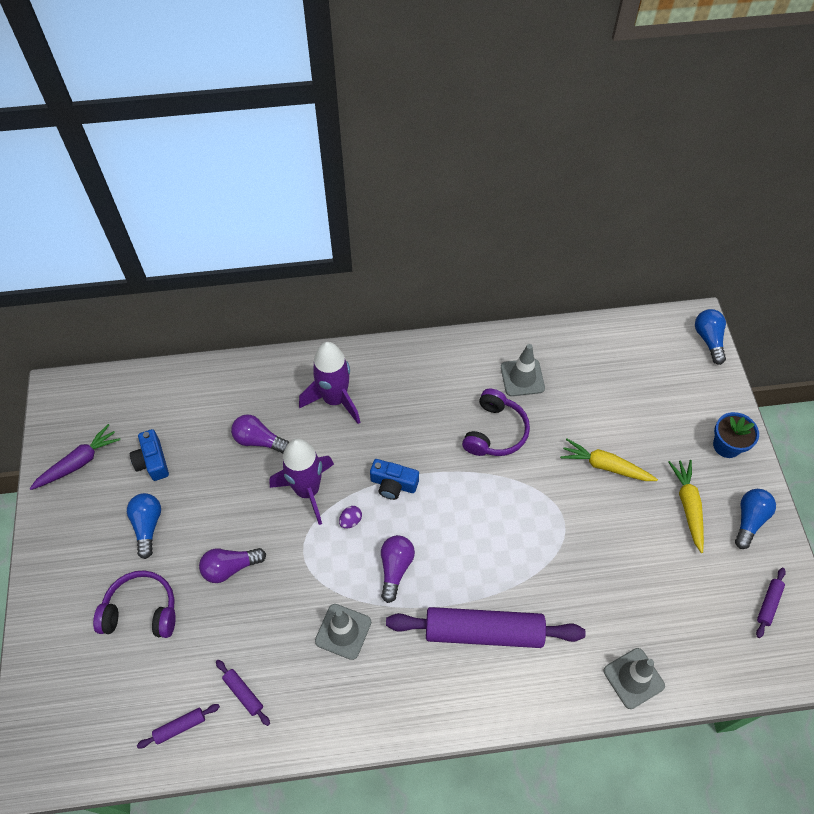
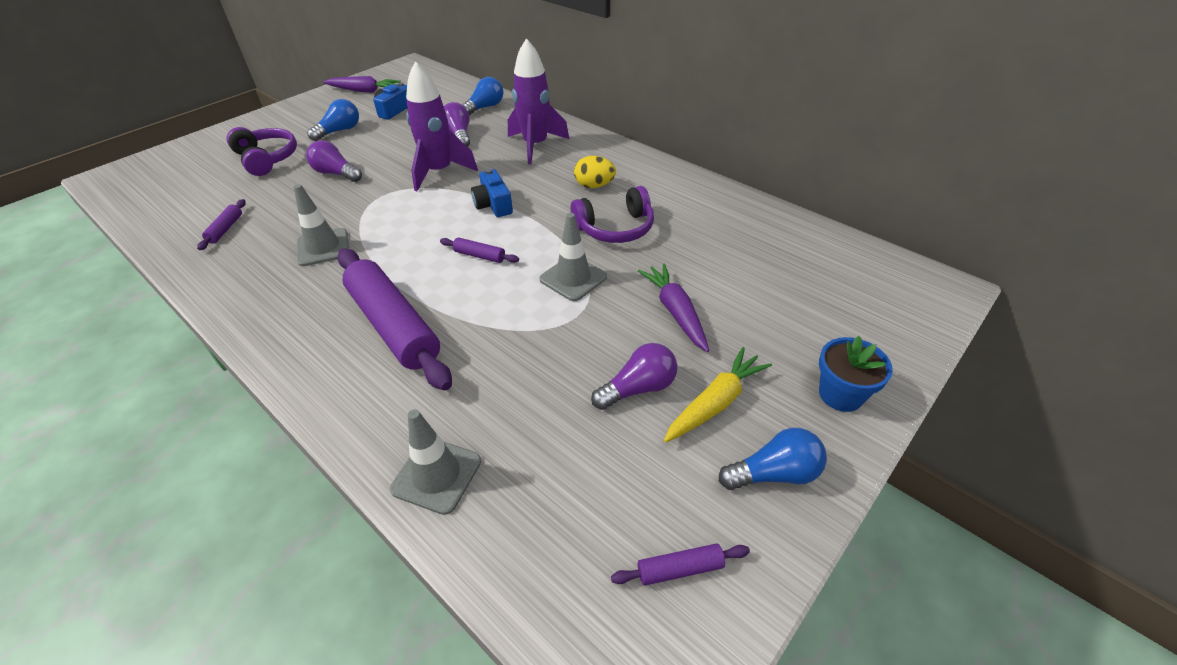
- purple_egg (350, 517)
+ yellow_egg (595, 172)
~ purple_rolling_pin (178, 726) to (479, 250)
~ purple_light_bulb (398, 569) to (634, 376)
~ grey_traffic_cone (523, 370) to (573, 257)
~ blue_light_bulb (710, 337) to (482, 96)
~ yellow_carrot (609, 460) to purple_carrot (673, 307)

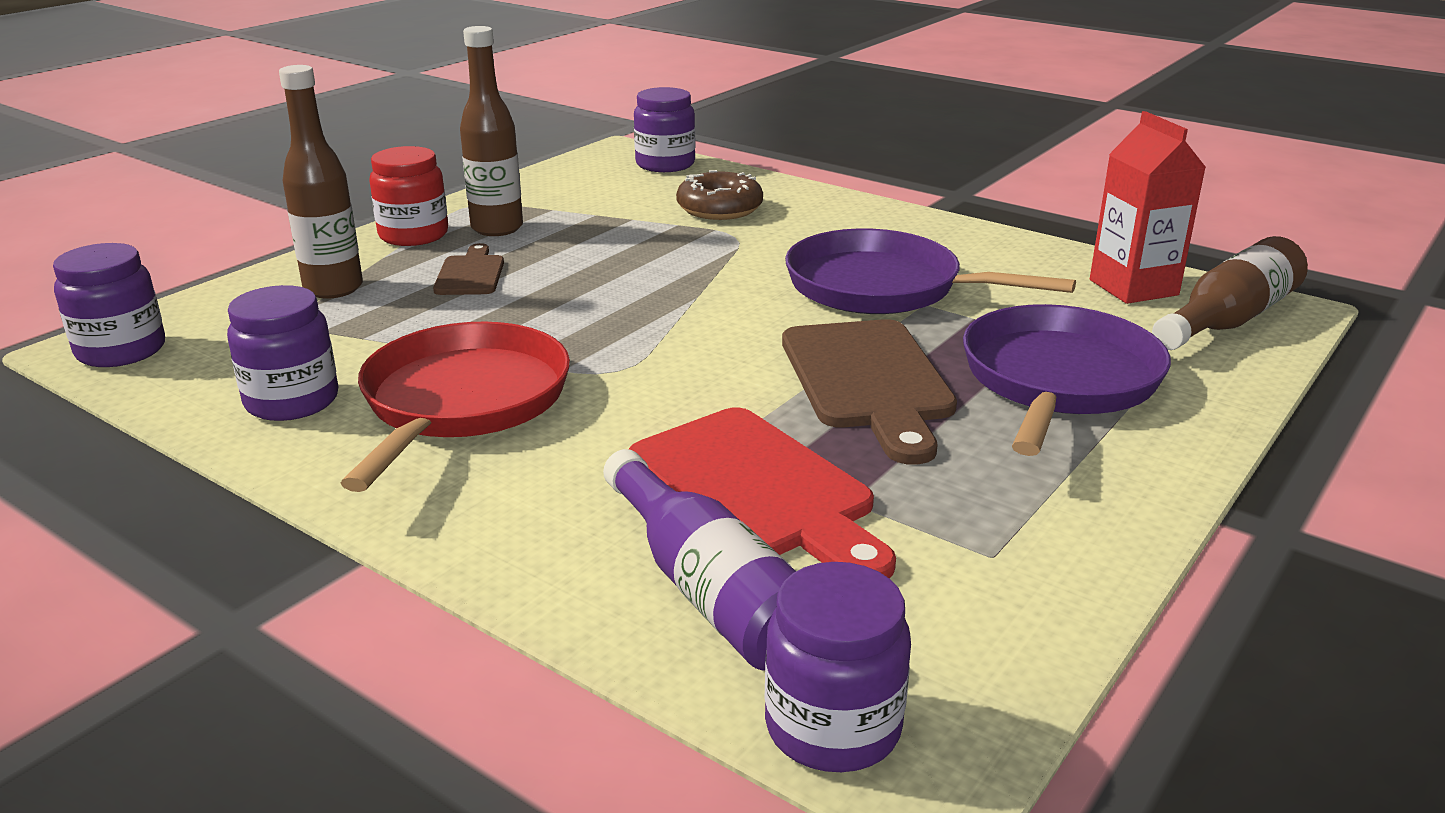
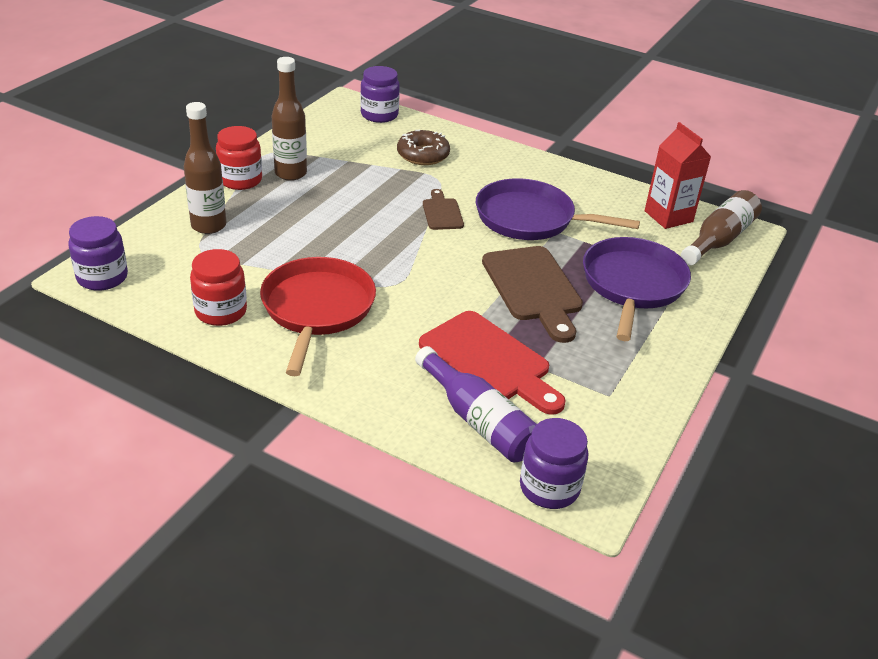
~ brown_cutting_board (468, 269) to (443, 209)
~ purple_jar (282, 353) to red_jar (218, 287)

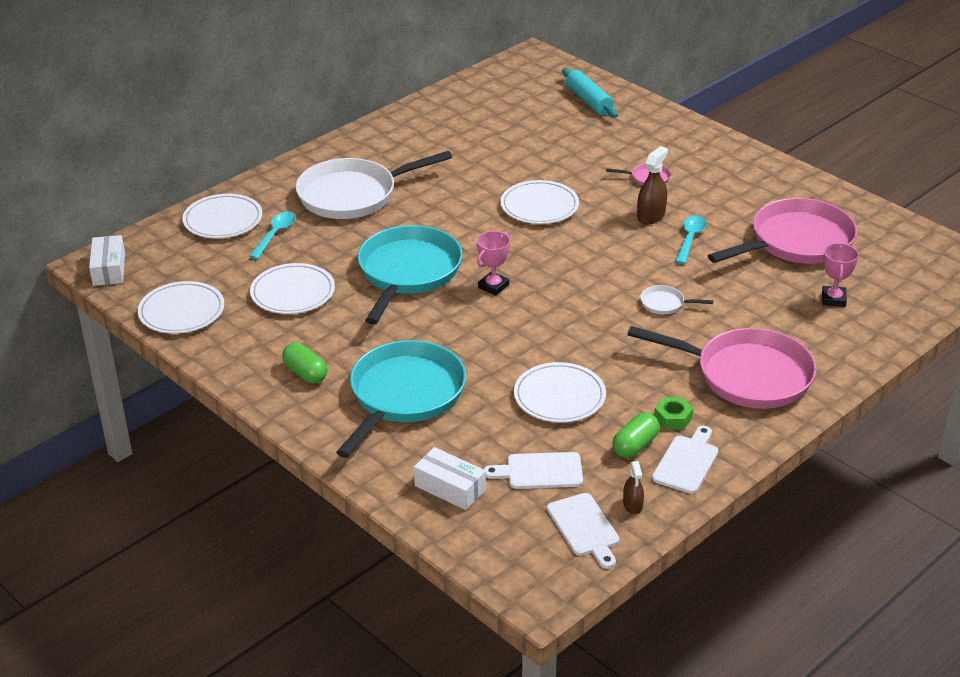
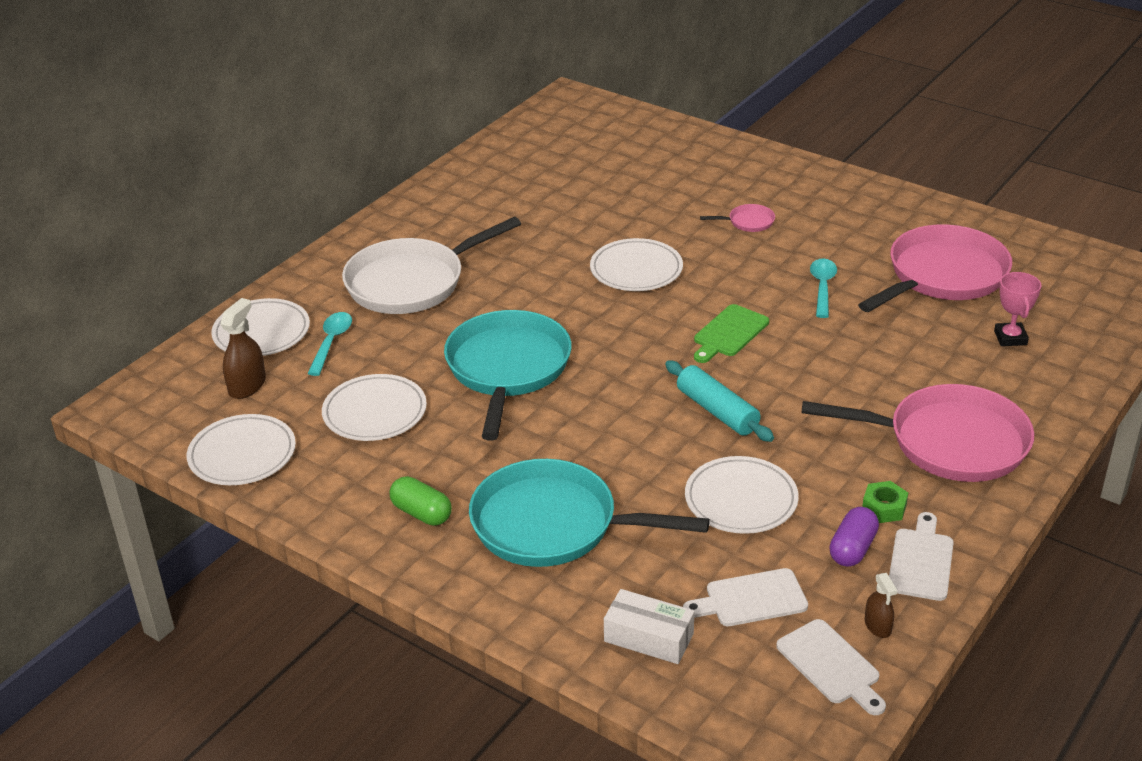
- white_box (107, 260)
- pink_trophy (493, 263)
- white_pan (676, 299)
+ green_cutting_board (731, 333)
~ turquoise_rolling_pin (590, 93) to (719, 401)
~ brown_spray_bottle (652, 185) to (243, 348)
~ green_capsule (636, 435) to purple_capsule (854, 537)
~ turquoise_pan (401, 399) = (589, 513) 90 degrees counterclockwise

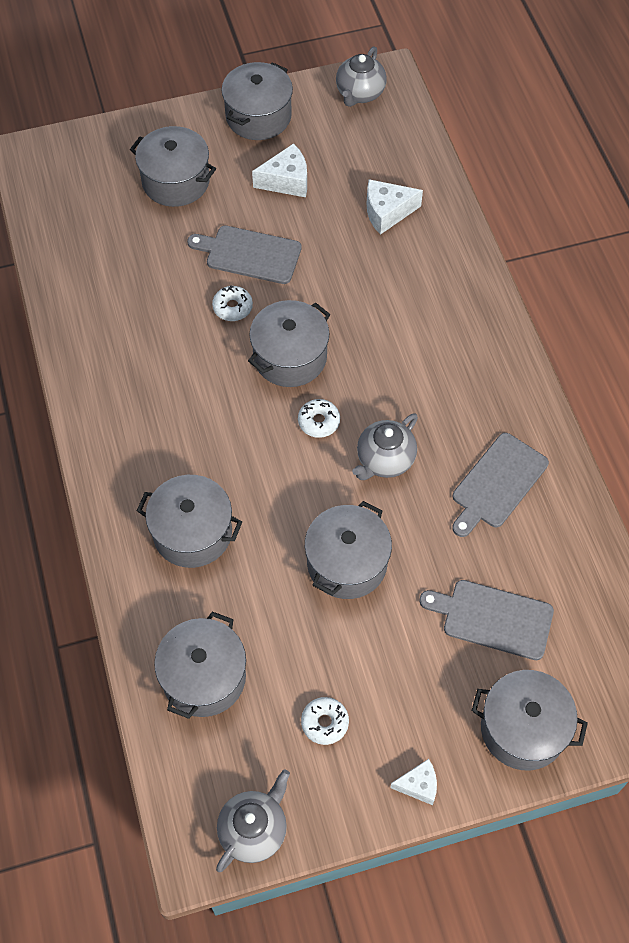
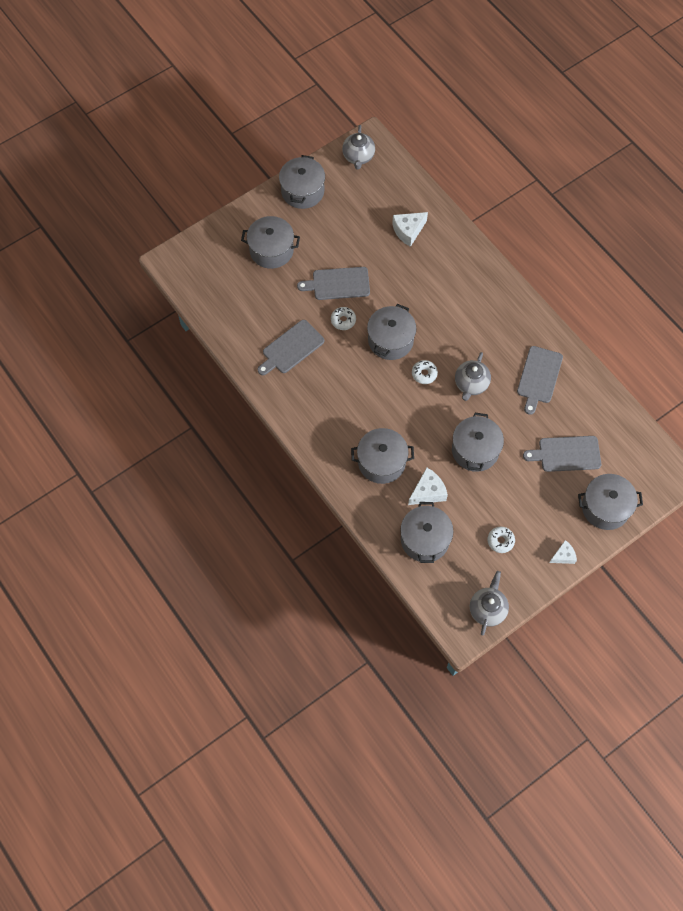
+ grey_cutting_board (291, 347)
~ white_cheese (279, 170) to (428, 486)

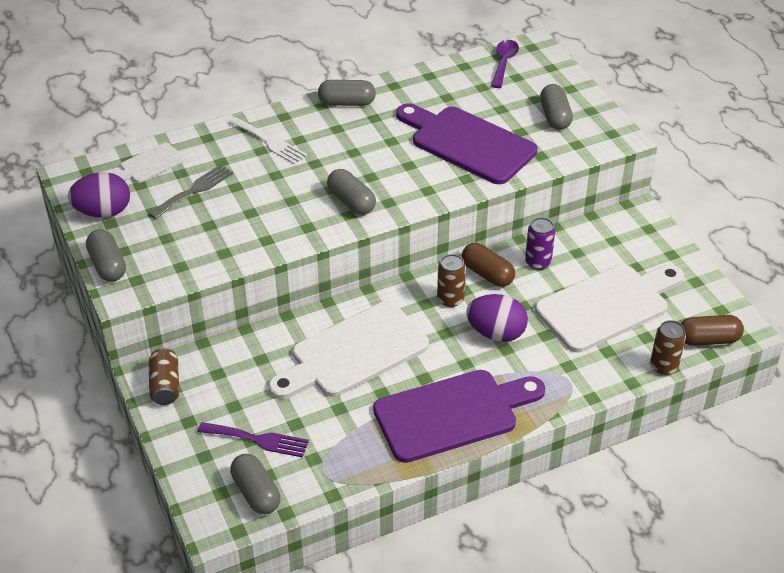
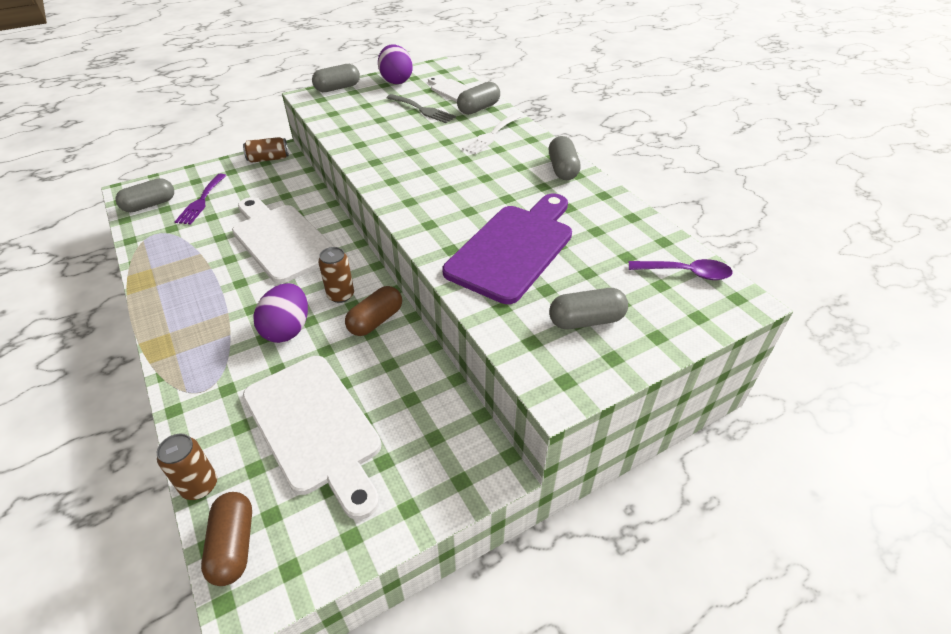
- purple_cutting_board (459, 416)
- purple_can (540, 243)
~ grey_capsule (351, 192) to (478, 98)

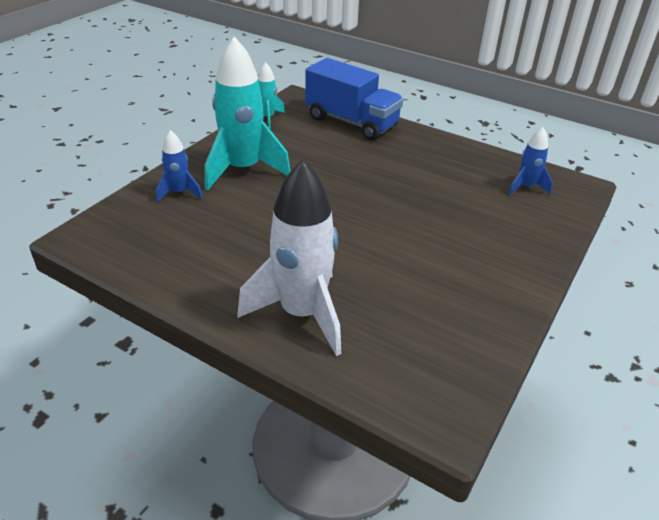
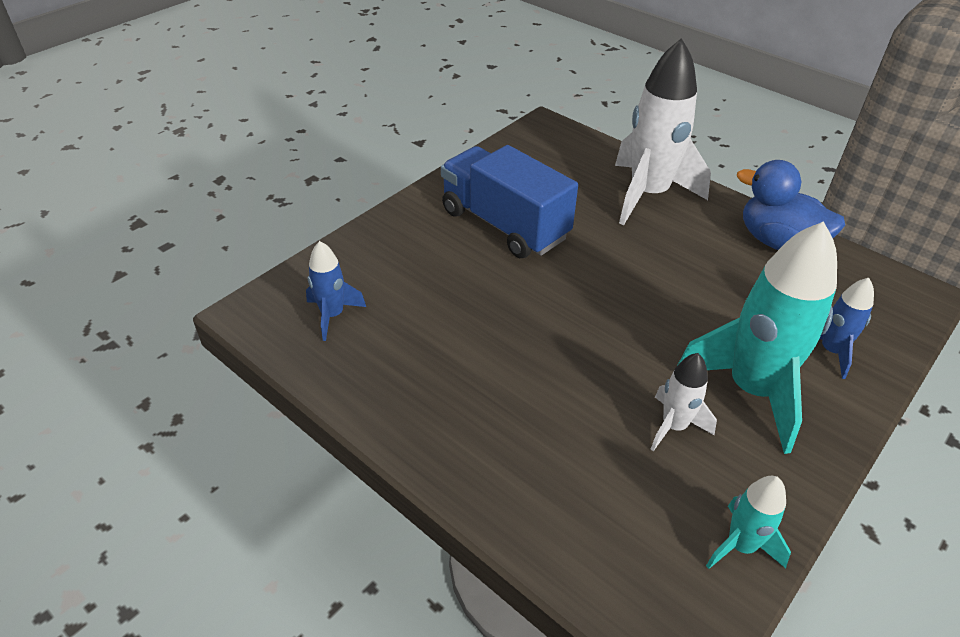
+ white_rocket (683, 402)
+ blue_duck (791, 205)
~ blue_truck (354, 99) to (509, 201)

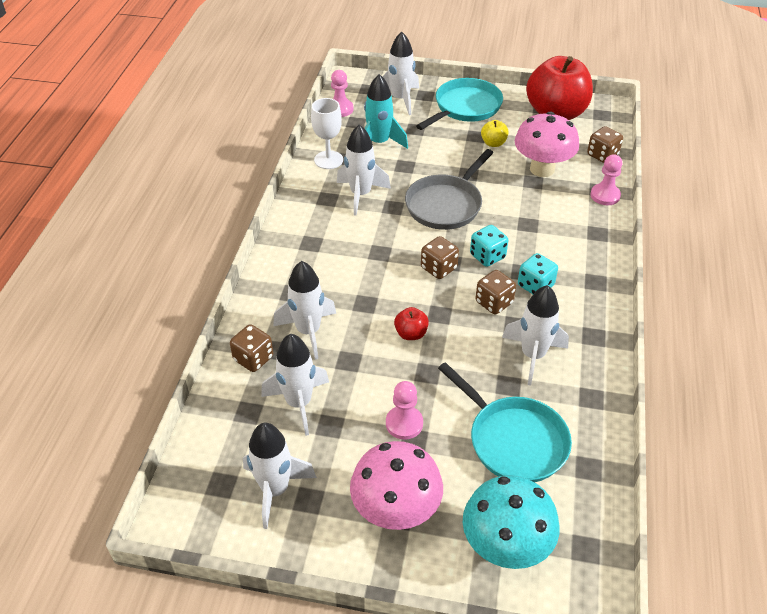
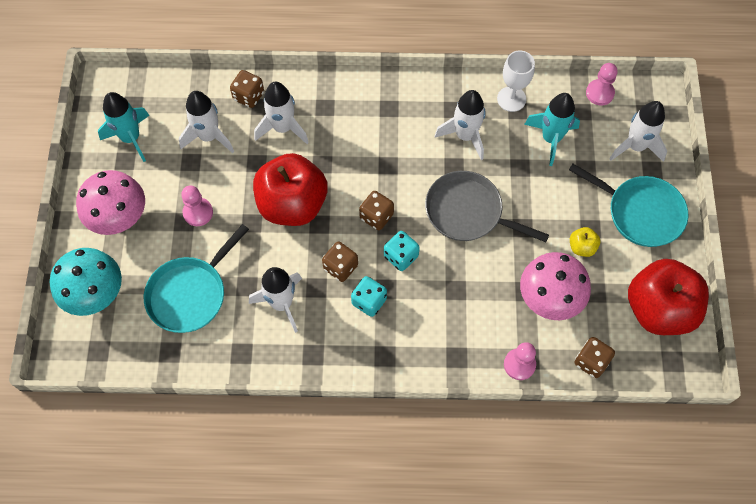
~ white_rocket (280, 475) to turquoise_rocket (124, 127)
~ red_apple (411, 323) = (290, 189) x2.46

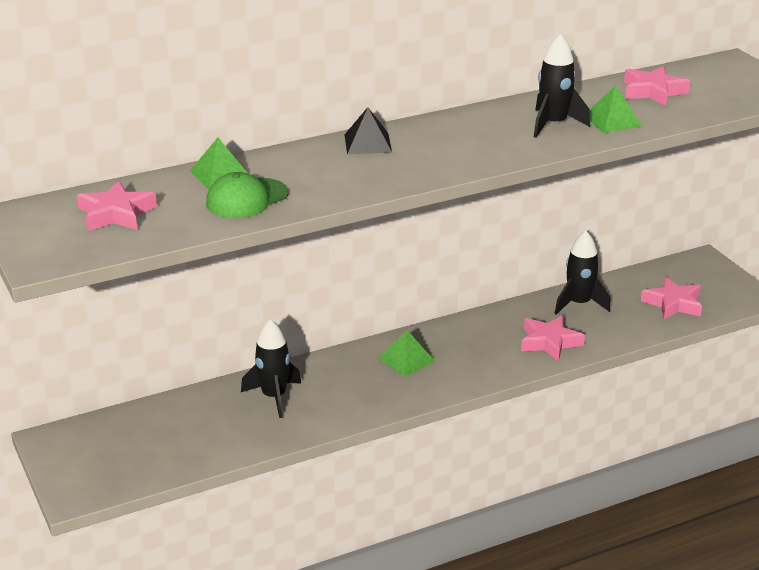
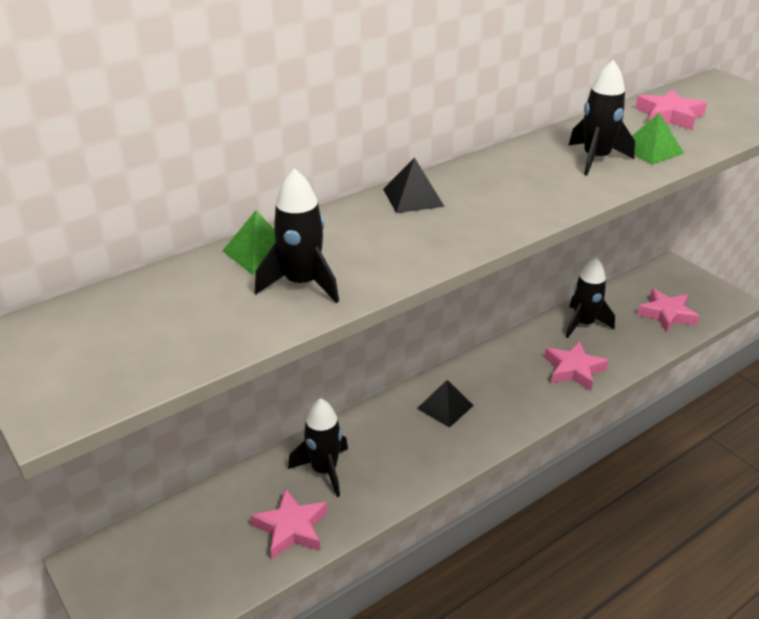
~ pink_star (117, 206) to (289, 523)
~ green_cap (247, 195) to black_rocket (297, 235)
~ green_pyramid (406, 353) to black_pyramid (445, 404)

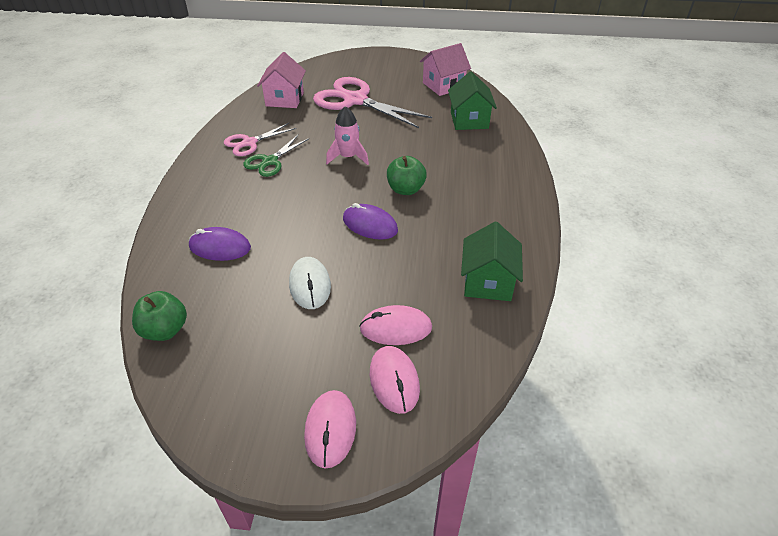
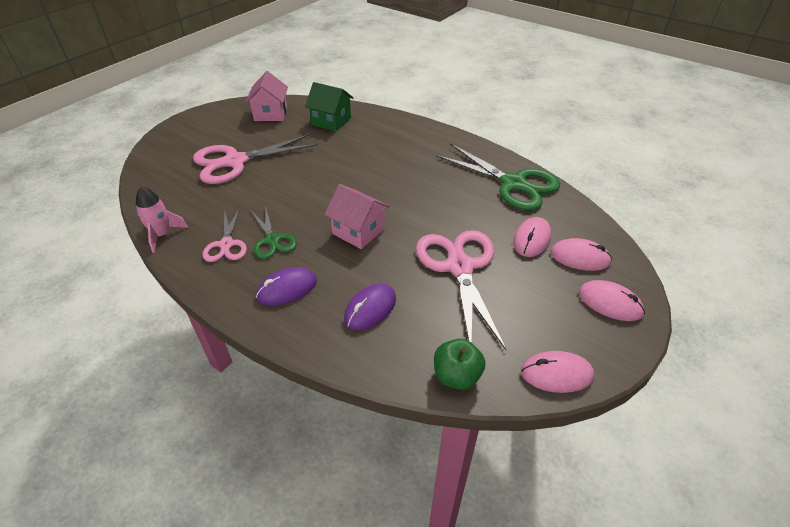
- green_apple (407, 175)
+ pink_mouse (557, 372)
~ pink_house (281, 80) to (357, 216)
~ pink_rocket (347, 135) to (162, 219)
~ purple_mouse (370, 221) to (286, 286)
~ white_mouse (310, 283) to pink_scissors (461, 290)
~ green_house (492, 261) to green_scissors (498, 176)

